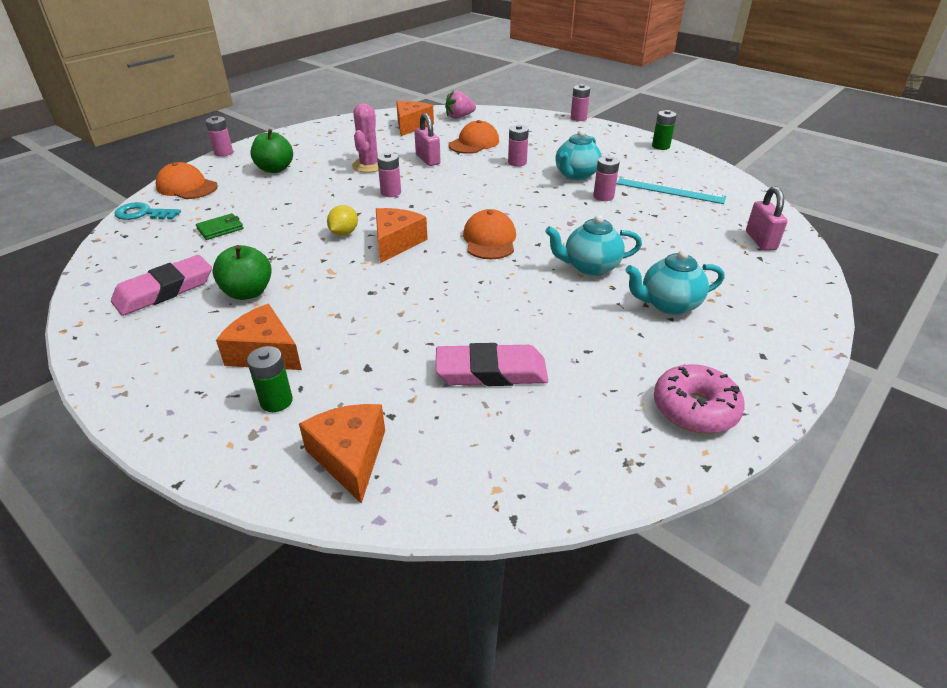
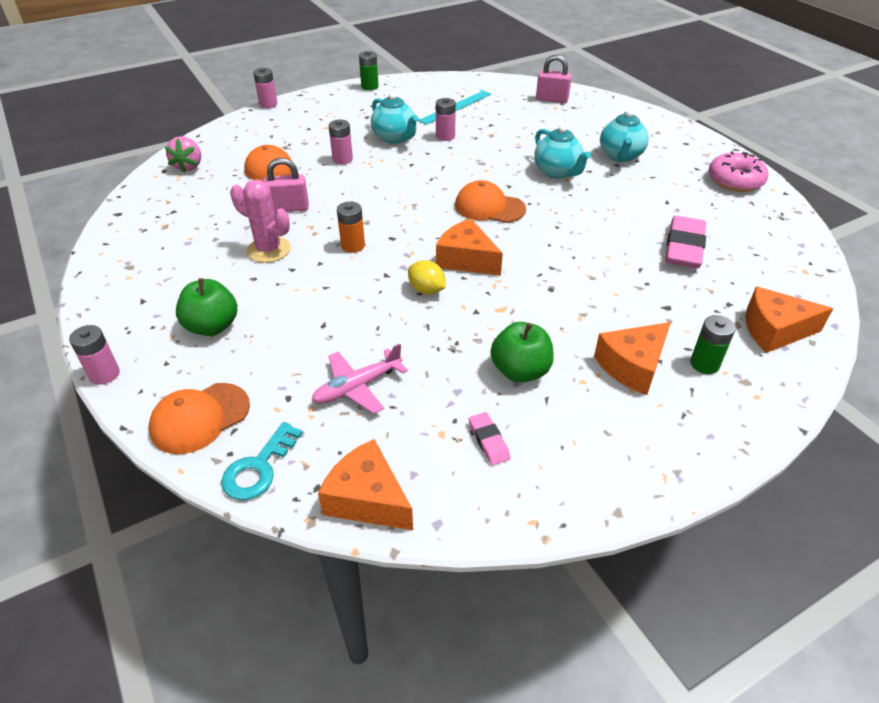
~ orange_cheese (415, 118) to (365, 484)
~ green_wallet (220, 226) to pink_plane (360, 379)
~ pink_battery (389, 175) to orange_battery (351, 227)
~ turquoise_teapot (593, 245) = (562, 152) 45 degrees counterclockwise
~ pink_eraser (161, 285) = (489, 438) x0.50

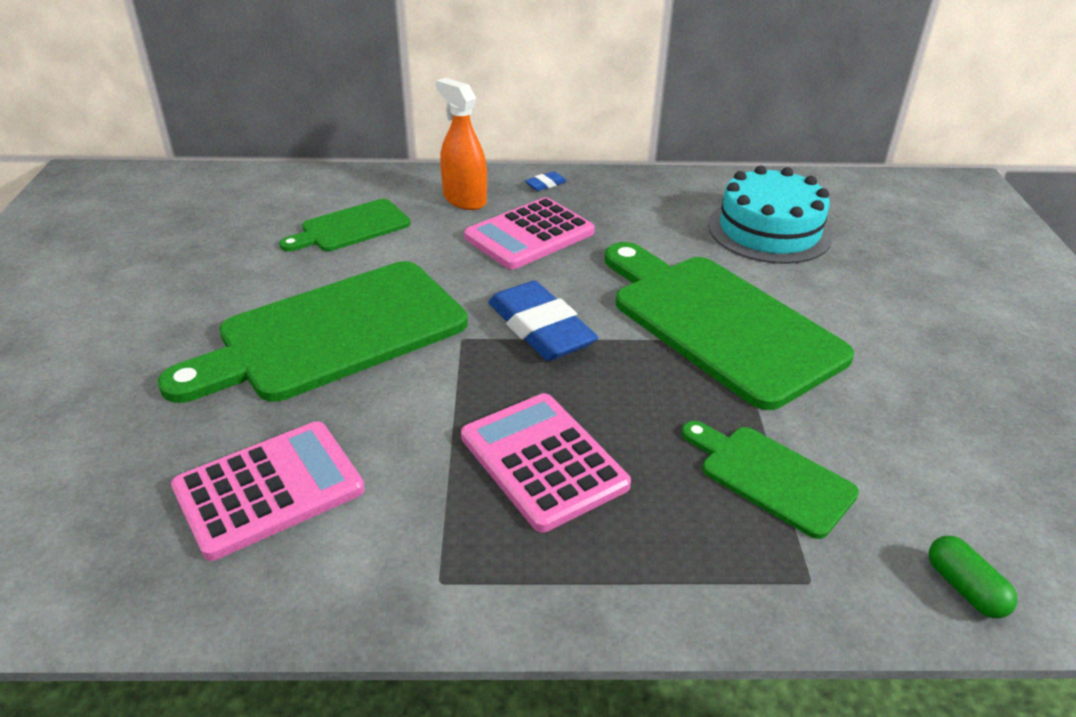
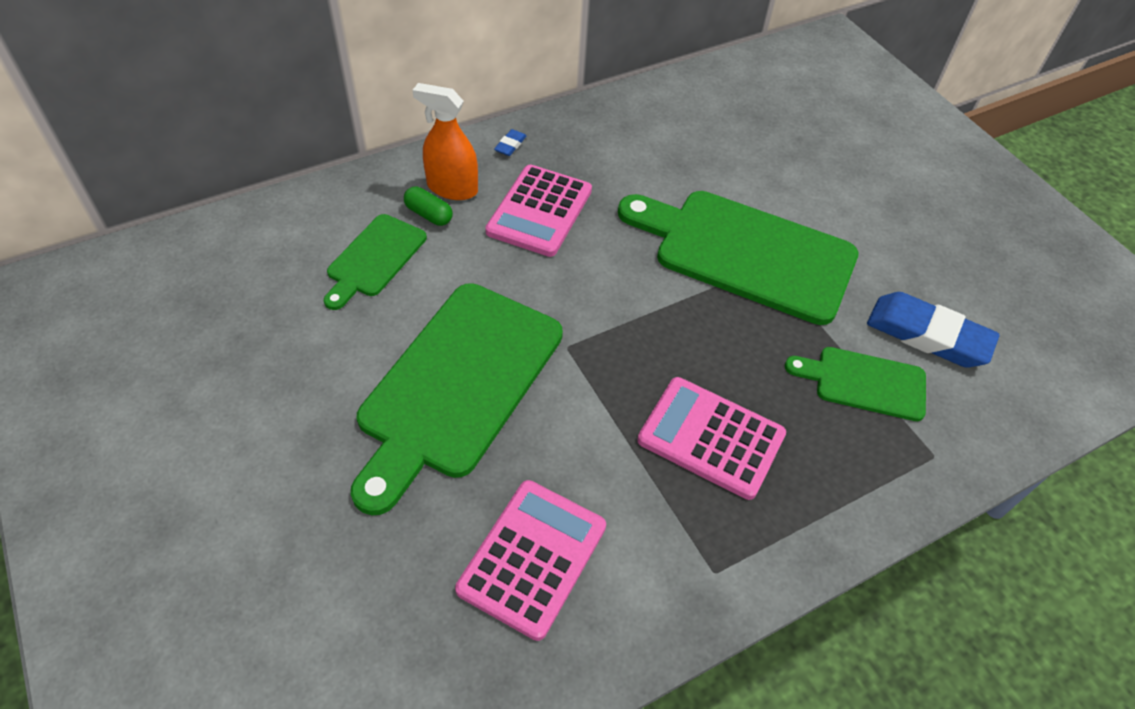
- turquoise_cake (770, 215)
~ blue_eraser (543, 321) to (933, 330)
~ green_capsule (973, 577) to (428, 206)

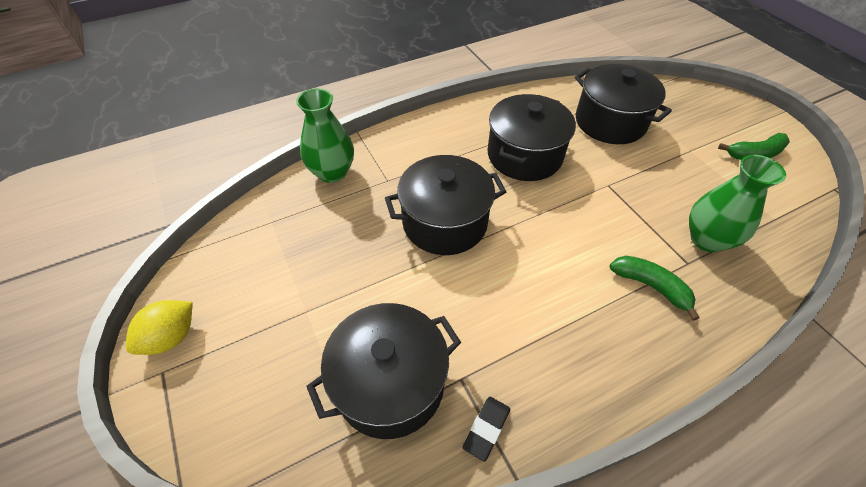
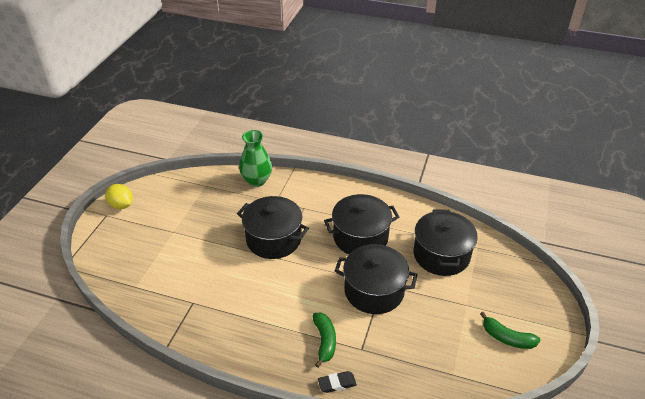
- green_vase (737, 203)
~ black_pot (383, 371) to (376, 279)
~ black_eraser (486, 429) to (337, 382)
~ yellow_lemon (159, 327) = (119, 196) 45 degrees clockwise

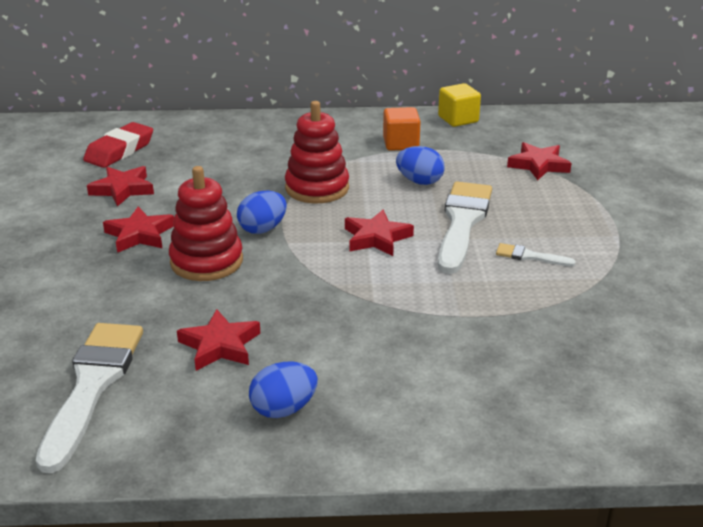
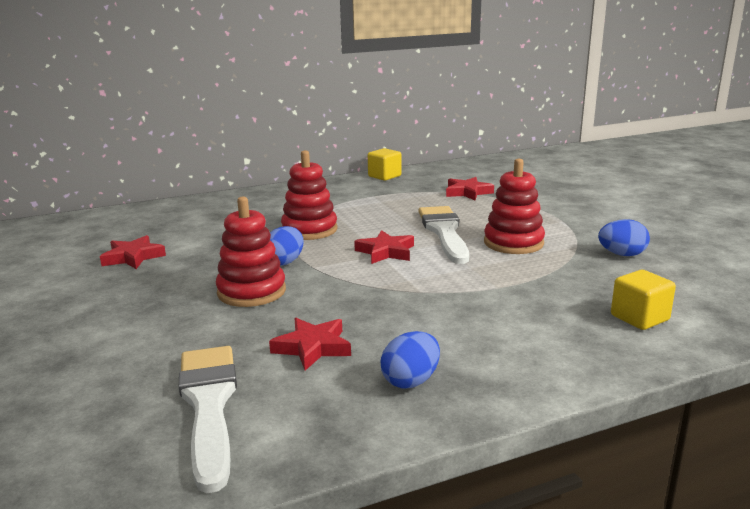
- red_eraser (118, 145)
- red_star (138, 230)
- orange_cube (402, 129)
+ yellow_cube (643, 300)
~ blue_egg (420, 165) to (624, 237)
~ white_brush (536, 254) to red_stacking_toy (514, 206)

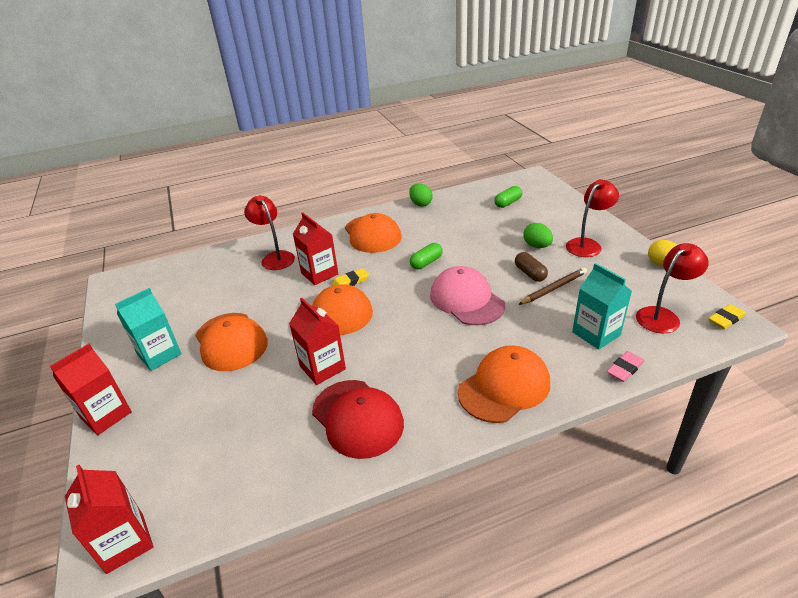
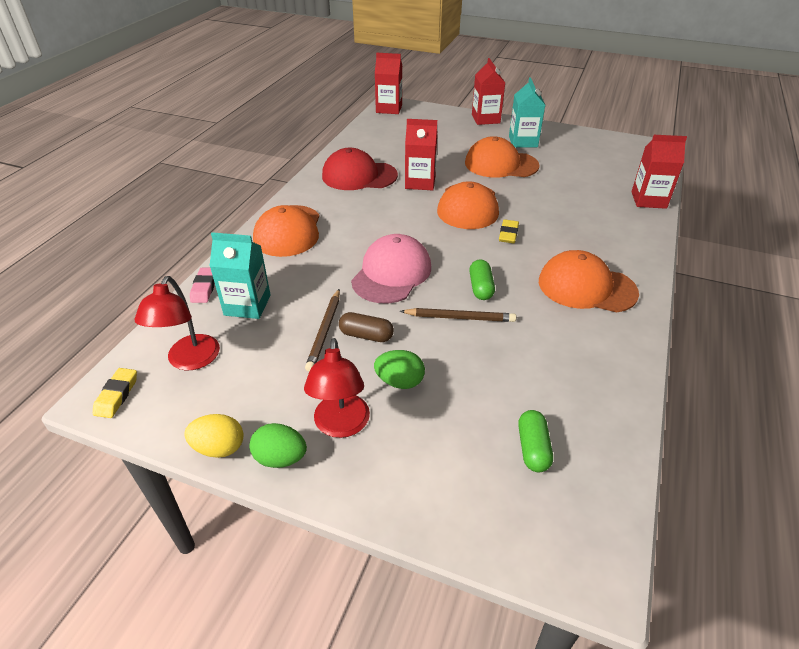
- red_lamp (269, 232)
+ brown_pencil (458, 315)
~ red_carton (315, 249) to (659, 172)
~ green_egg (421, 195) to (278, 445)
~ pink_cap (467, 295) = (391, 268) 75 degrees counterclockwise

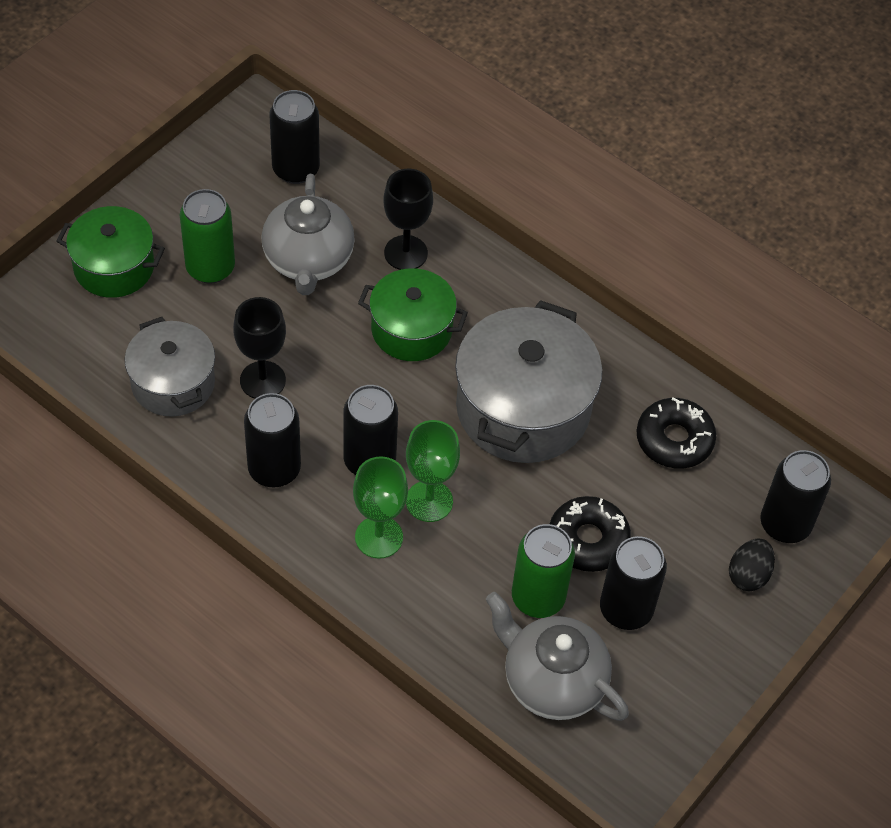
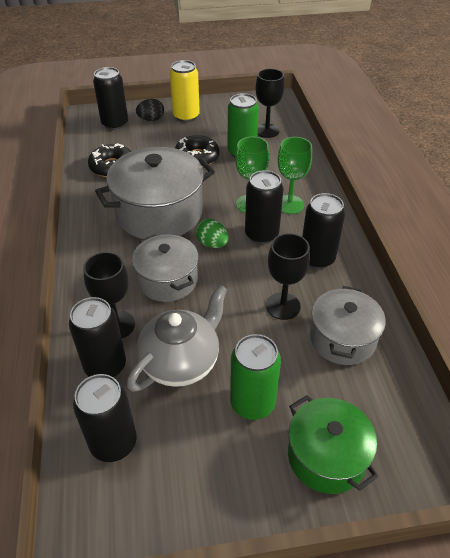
+ yellow_can (185, 91)
+ green_egg (212, 233)
~ black_can (633, 583) to (97, 337)
~ grey_teapot (557, 656) to black_goblet (270, 103)
~ green_pot (413, 314) to grey_pot (165, 268)

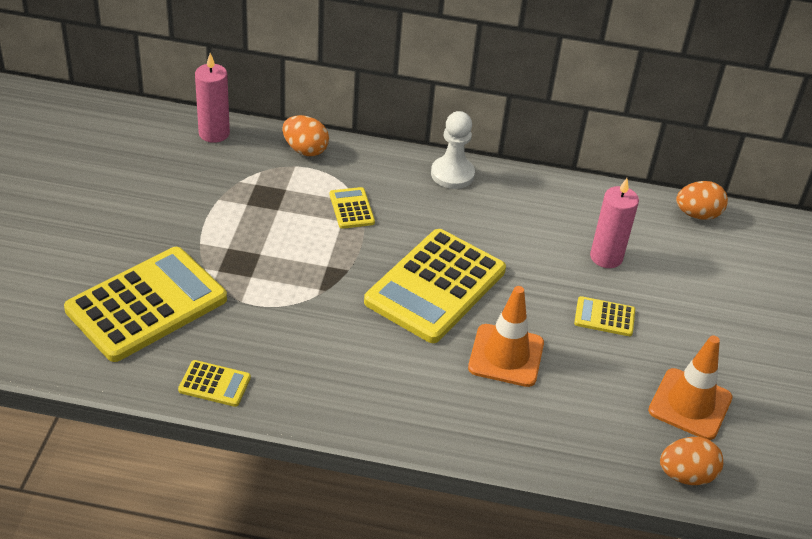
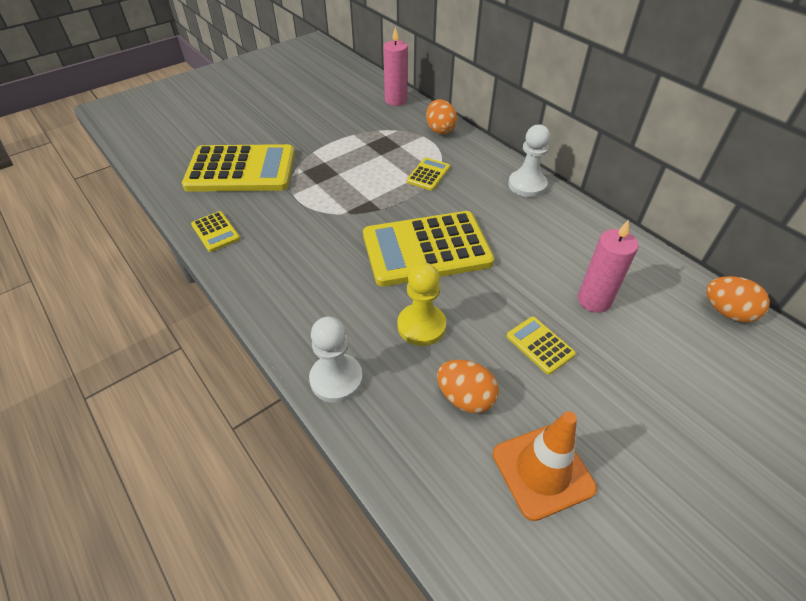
+ white_pawn (336, 360)
~ orange_egg (691, 461) to (468, 386)
~ orange_traffic_cone (506, 336) to yellow_pawn (421, 304)

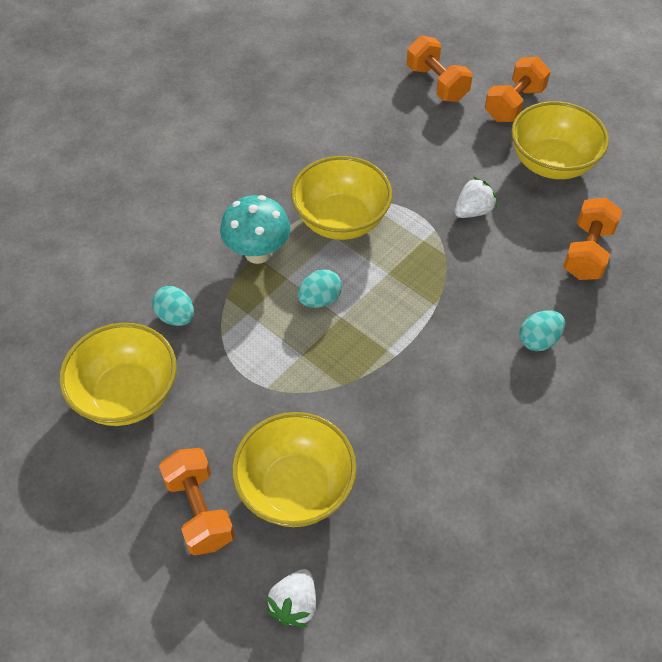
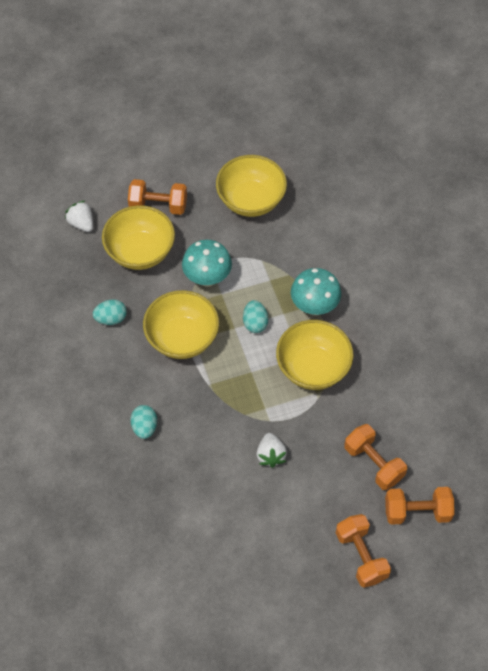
+ turquoise_mushroom (207, 263)
~ turquoise_egg (173, 306) to (110, 312)
~ yellow_bowl (560, 140) to (181, 324)
~ orange_dumbbell (592, 239) to (375, 457)

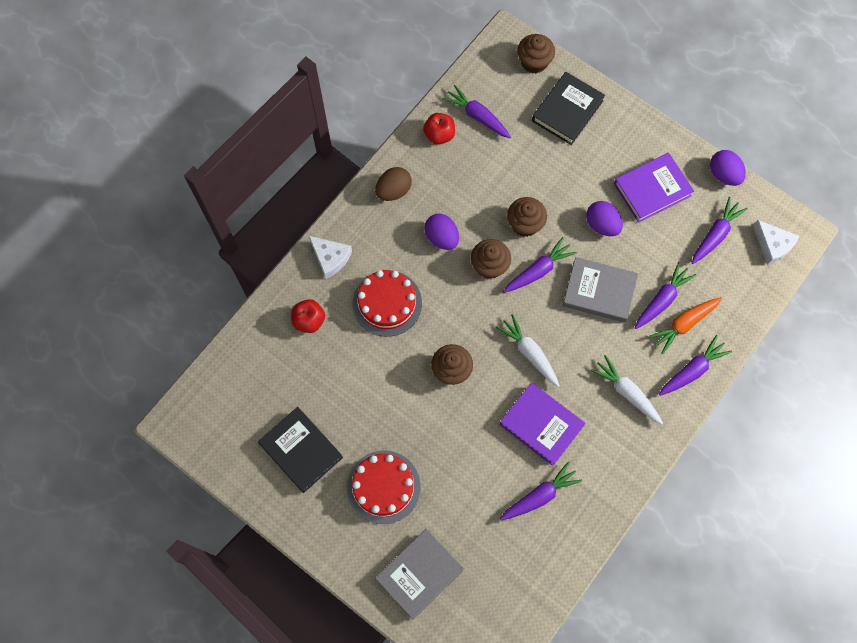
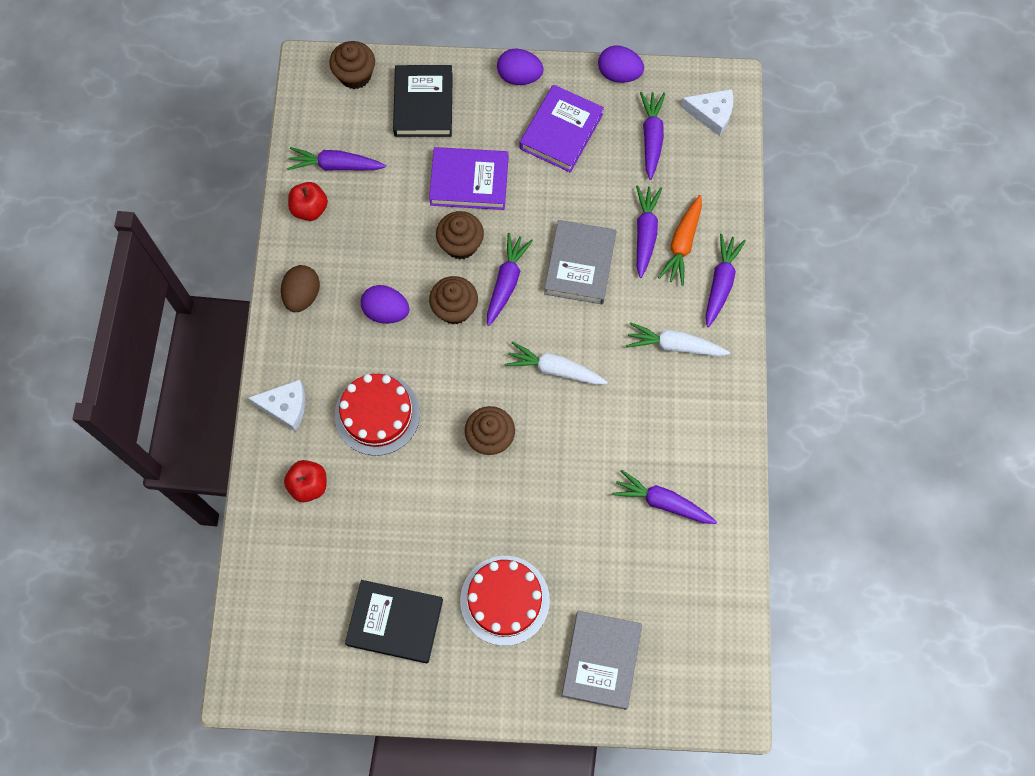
~ purple_book (542, 424) to (468, 178)
~ purple_egg (604, 218) to (520, 67)
~ purple_carrot (541, 491) = (664, 496) 90 degrees counterclockwise
~ grey_book (600, 290) = (580, 262) 60 degrees counterclockwise

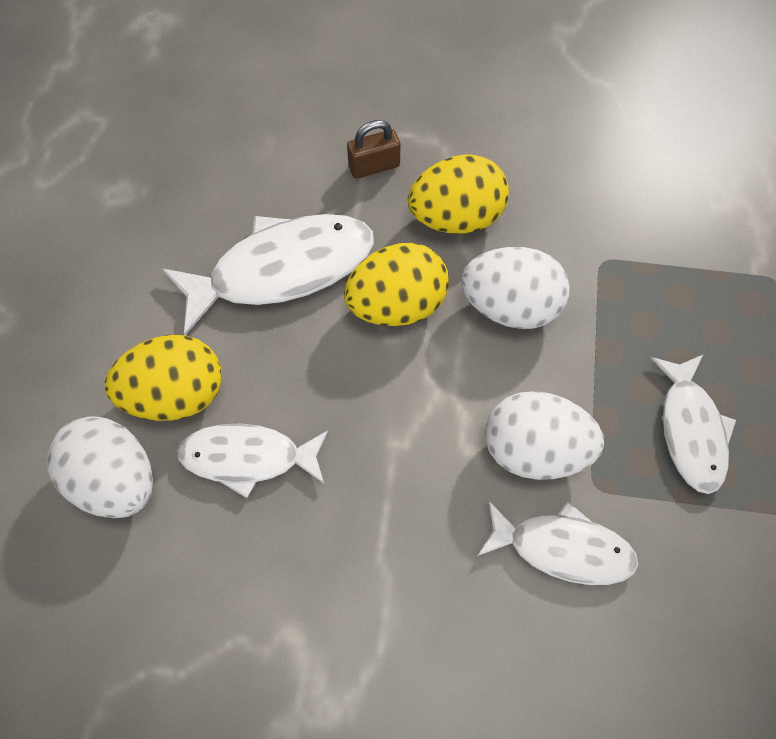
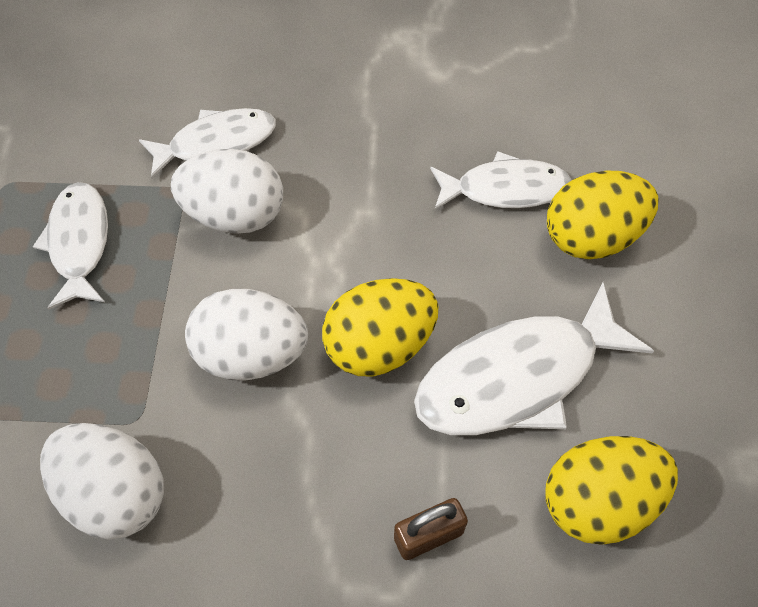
~ white_egg (100, 467) to (102, 481)
~ yellow_egg (458, 194) to (611, 490)
~ white_fish (558, 543) = (207, 143) 150 degrees clockwise

